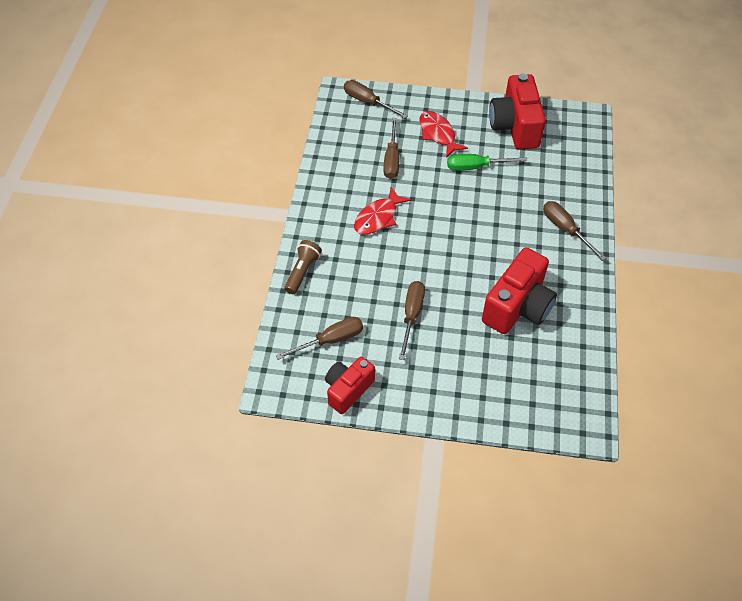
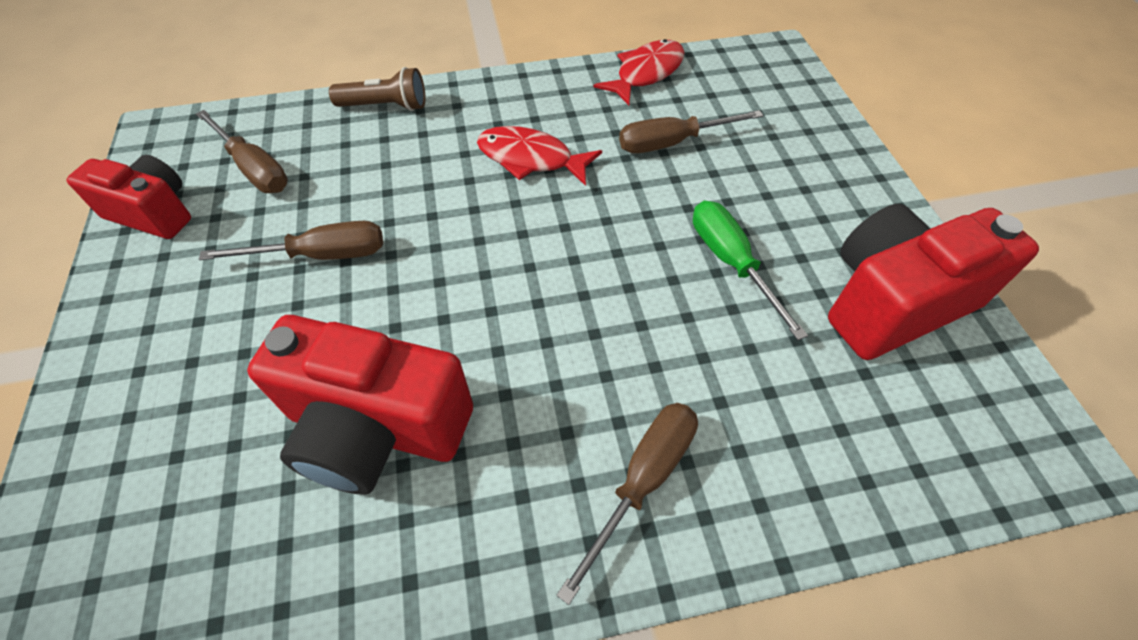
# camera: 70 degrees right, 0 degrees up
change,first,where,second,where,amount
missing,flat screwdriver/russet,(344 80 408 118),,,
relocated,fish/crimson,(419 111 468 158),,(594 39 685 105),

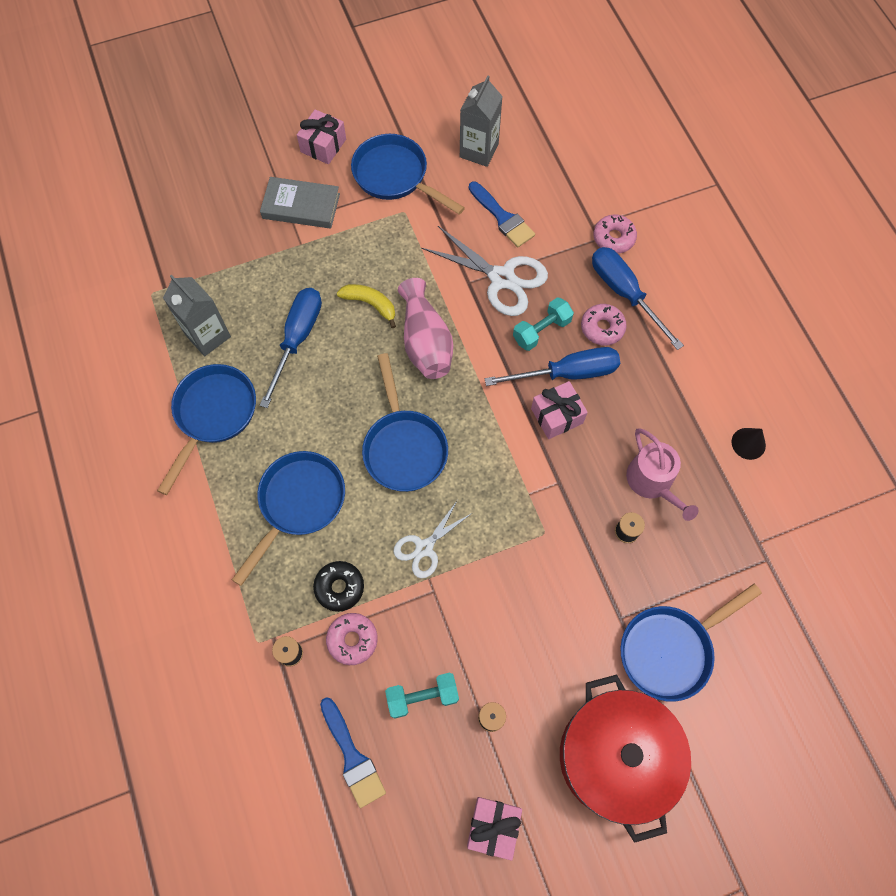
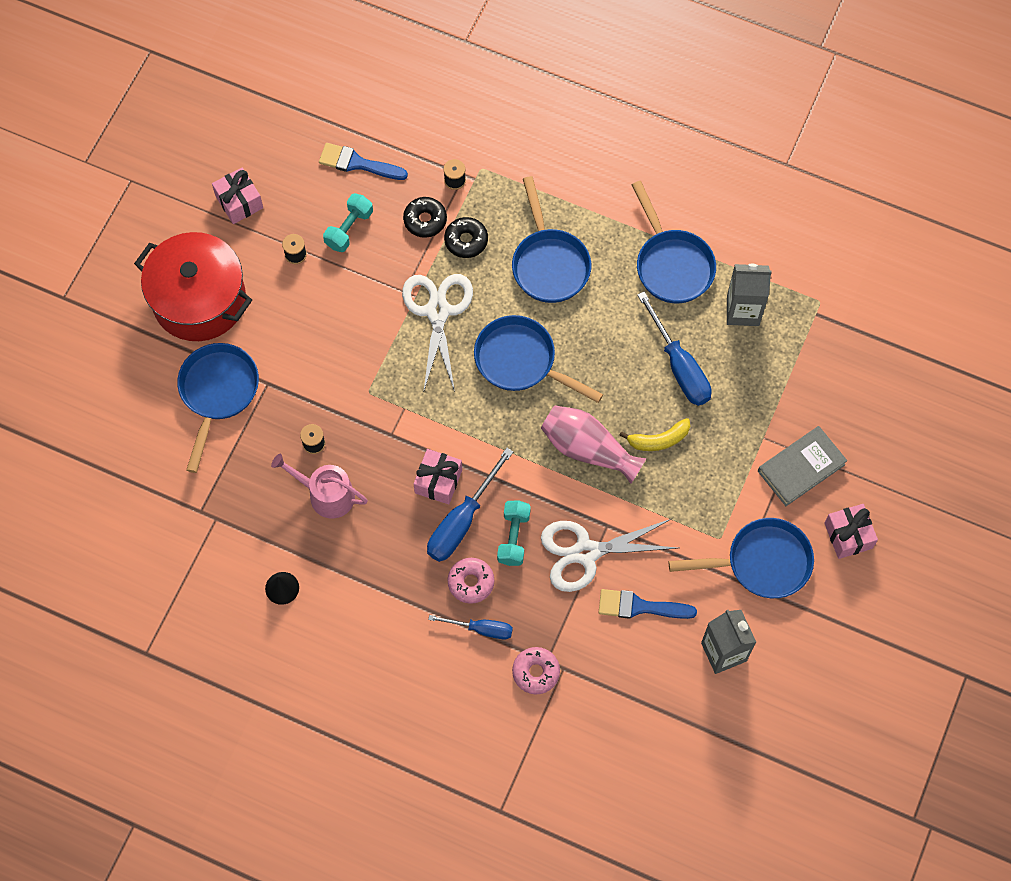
# camera: 135 degrees right, 0 degrees up
change,first,where,second,where,amount
colour,doughnut/pink,(326 613 378 665),doughnut/black,(403 197 447 238),
size,pair of scissors/pure white,(393 501 472 578),,(402 274 473 392),x1.65
size,flat screwdriver/royal blue,(592 247 684 350),,(428 615 513 639),x0.61

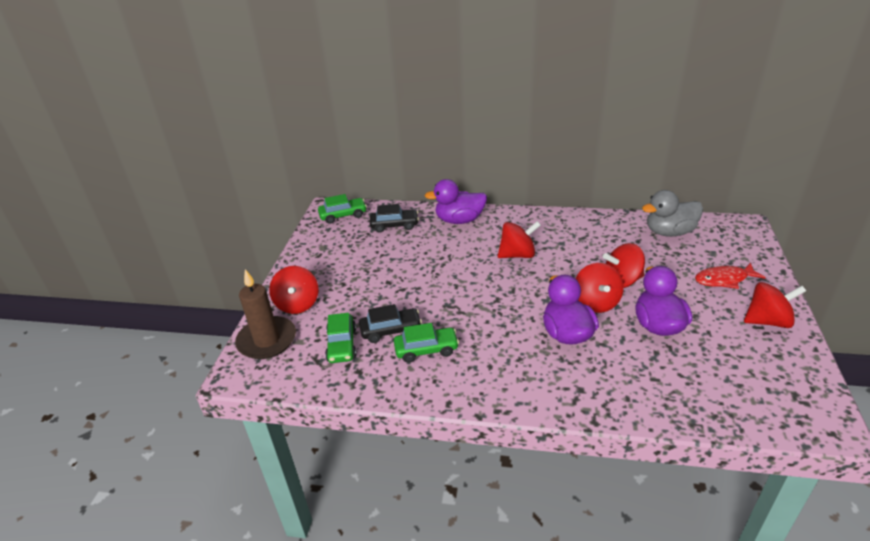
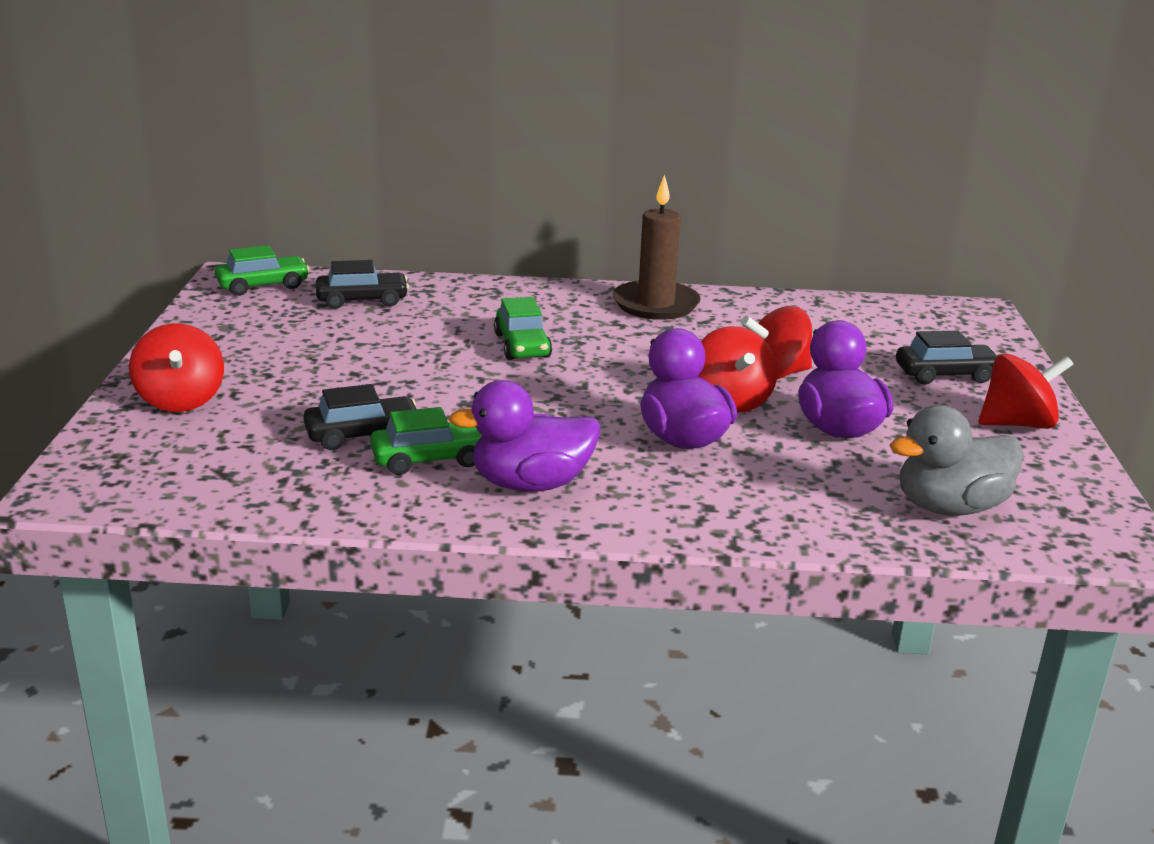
# camera: 10 degrees left, 10 degrees down
change,first,where,second,where,amount
missing,toy top/crimson,(498 221 541 258),,,
relocated,candle/russet,(235 269 296 359),,(613 174 701 320),
relocated,car/emerald,(325 313 357 363),,(494 297 552 360),
relocated,duck/royal purple,(425 179 487 224),,(448 380 600 492),
relocated,duck/ash-grey,(642 190 703 237),,(889 405 1024 516),
exchanged,fish/crimson,(695 263 766 289),car/black,(896 331 997 385),

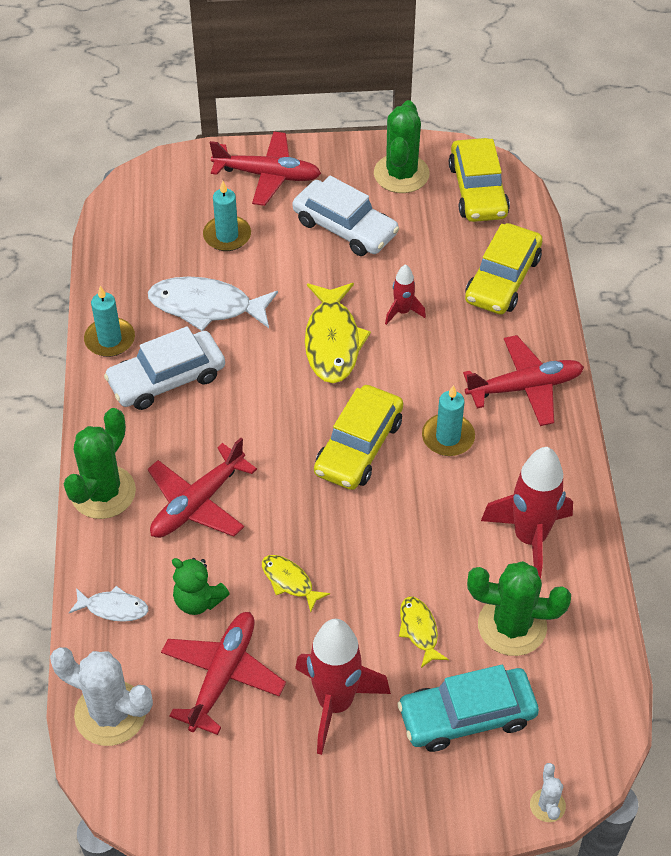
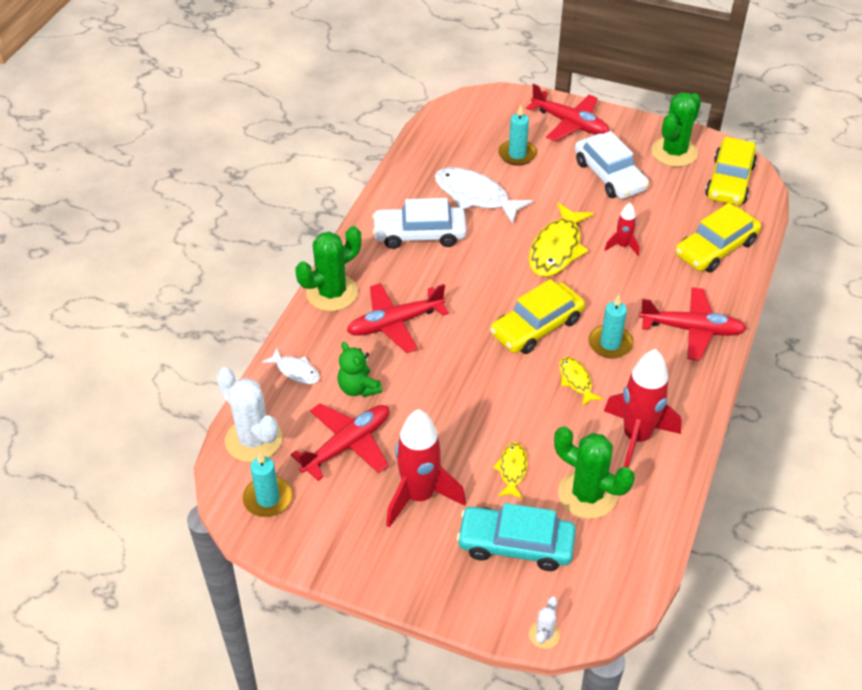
# camera: 25 degrees right, 5 degrees down
change,first,where,second,where,amount
relocated,candle/teal,(84 286 135 357),,(243 452 293 517),
relocated,fish/golden,(262 555 330 612),,(559 357 603 406),

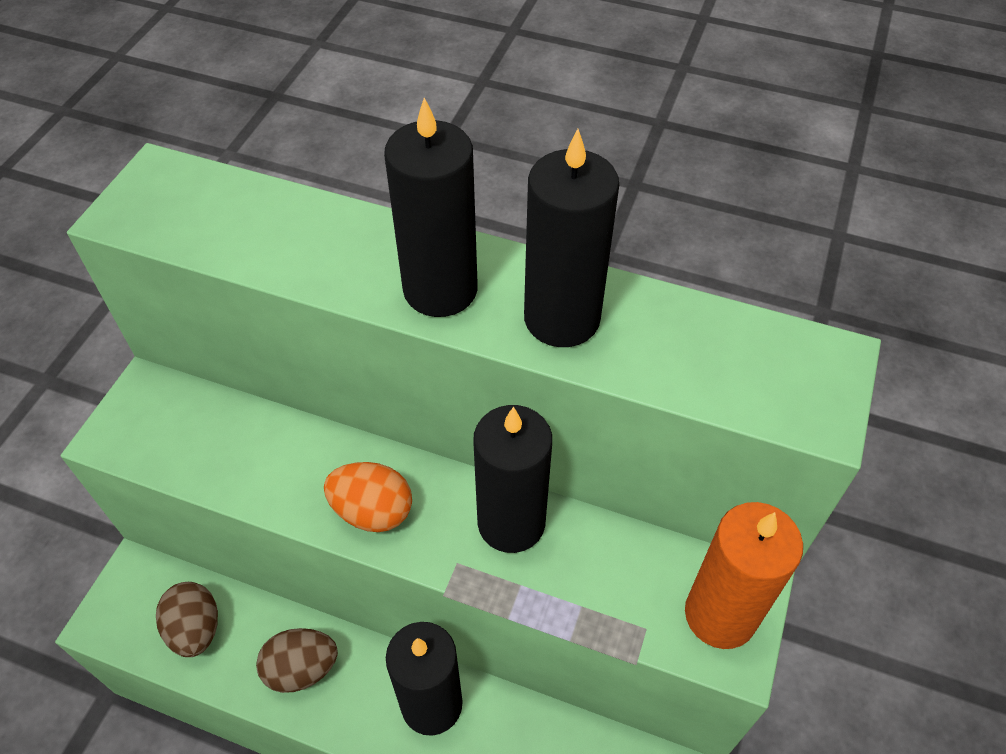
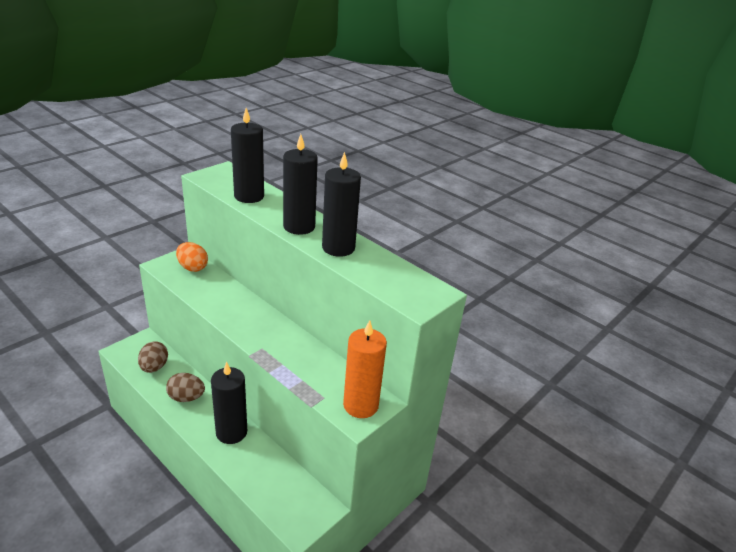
# camera: 20 degrees right, 20 degrees down
change,first,where,second,where,amount
relocated,egg/orange-coloured,(324 462 412 532),,(176 242 208 272),
relocated,candle/black,(473 405 552 553),,(231 108 264 203),

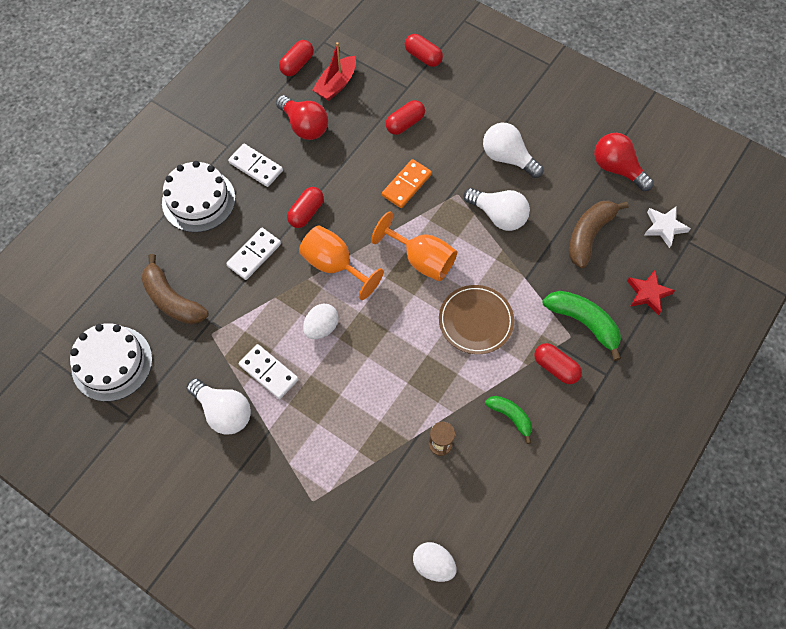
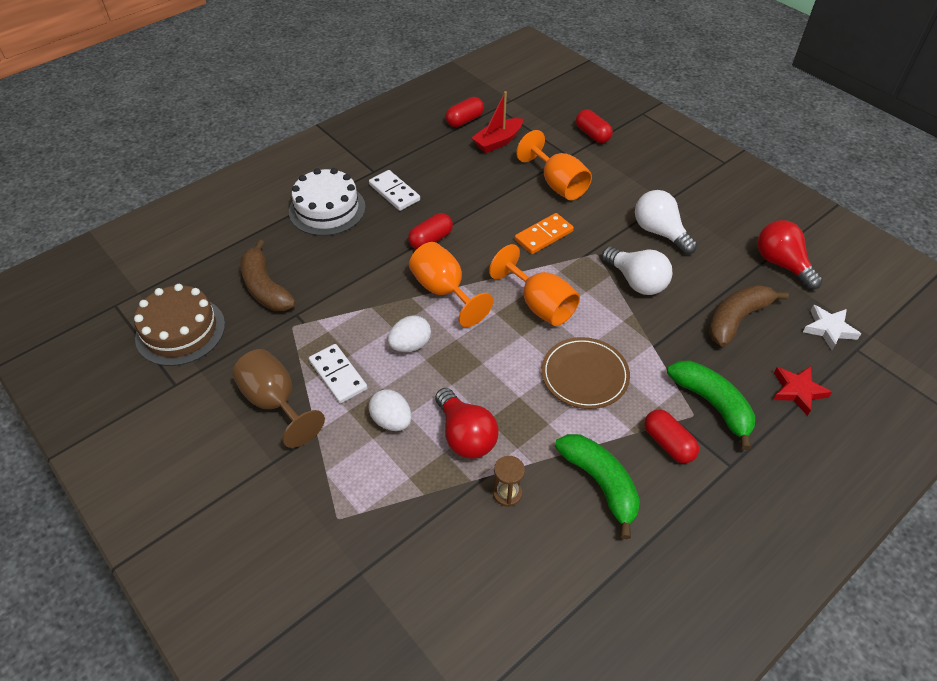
# camera: 15 degrees right, 15 degrees down
change,first,where,second,where,amount
missing,domino tile/pure white,(226 228 281 280),,,
relocated,light bulb/crimson,(276 95 328 140),,(435 388 499 459),
relocated,egg/pure white,(413 542 457 582),,(369 389 412 431),
exchanged,light bulb/pure white,(187 378 251 435),wine glass/russet,(232 349 325 448),
exchanged,pill shape/crimson,(386 100 425 135),wine glass/orange-coloured,(516 130 592 200),
colour,layer cake/pure white,(70 323 152 402),layer cake/russet,(134 284 225 366),
size,banana/emerald,(485 396 532 444),,(555 434 640 539),x1.63

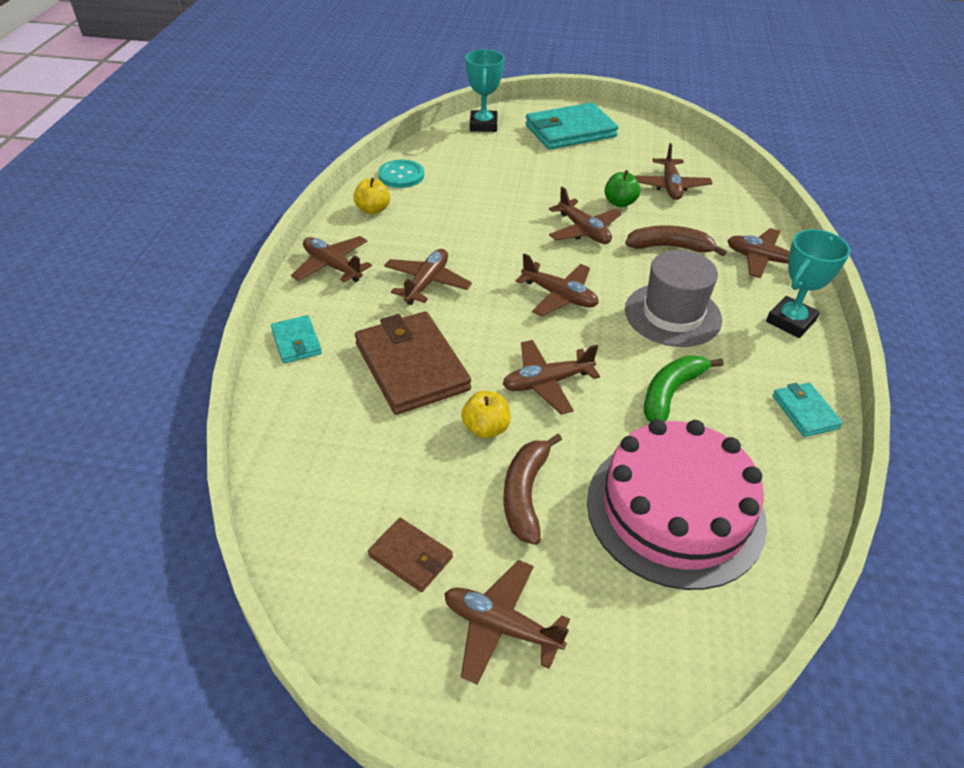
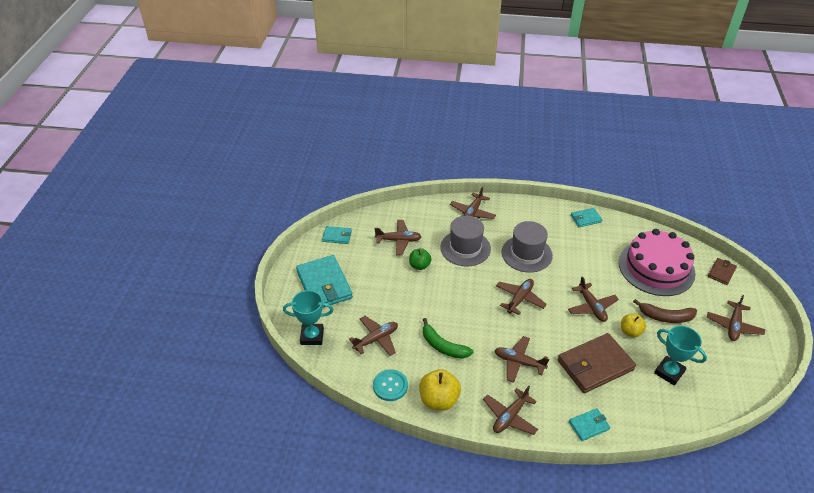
# camera: 90 degrees left, 0 degrees up
change,first,where,second,where,amount
appeared,,,card wallet/teal,(322 226 352 244),
relocated,card wallet/russet,(368 518 453 592),,(708 258 737 285),
relocated,toy plane/russet,(549 187 622 244),,(349 316 398 356),
relocated,banana/emerald,(644 356 723 422),,(423 318 473 359),
relocated,award cup/teal,(766 229 850 338),,(654 326 707 385),
exchanged,banana/russet,(625 225 727 256),top hat/ash-grey,(440 216 491 266),
size,apple/golden,(353 178 390 214),,(419 369 461 411),x1.58

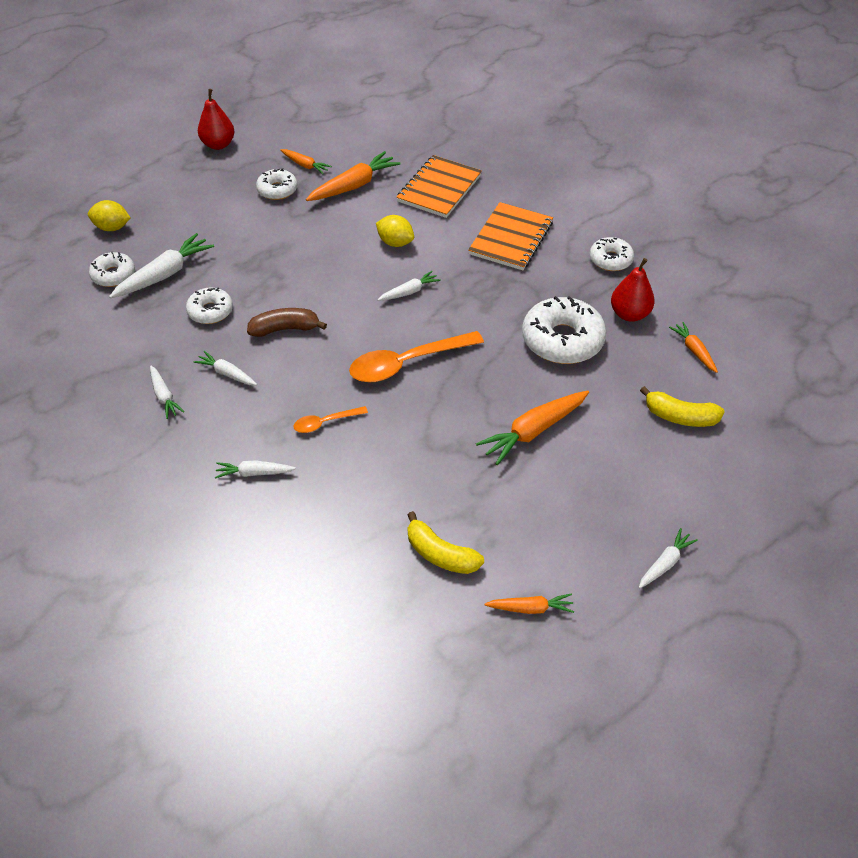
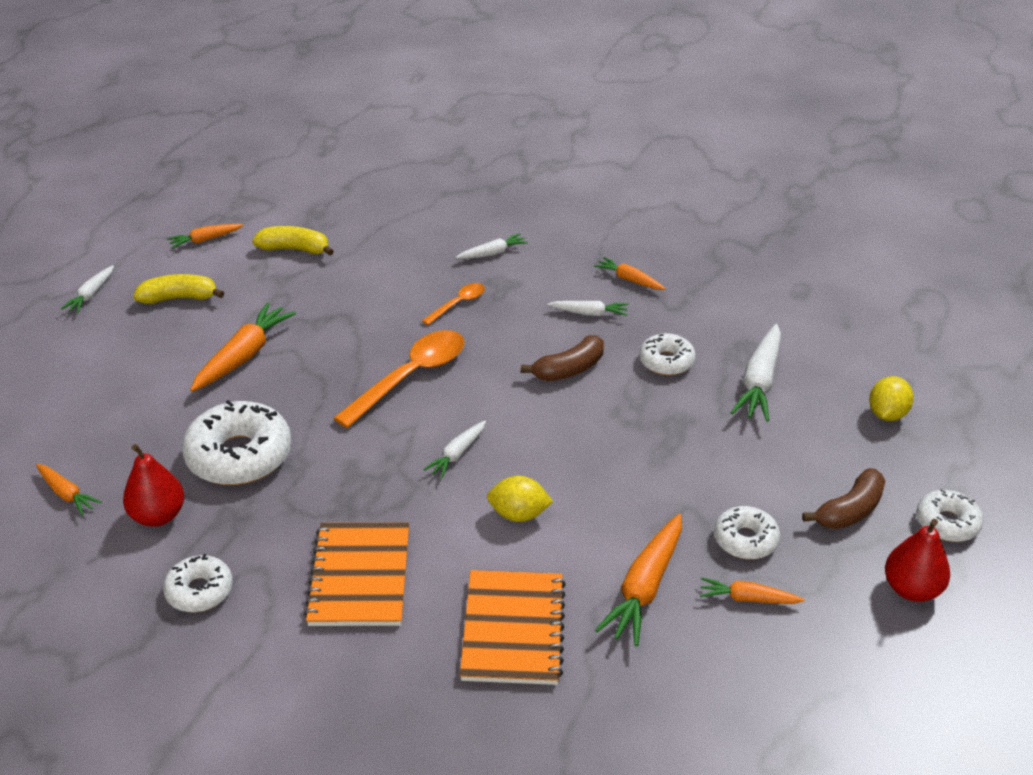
# camera: 155 degrees right, 10 degrees down
change,first,where,second,where,amount
appeared,,,banana/russet,(802 468 885 529),
relocated,doughnut/pure white,(89 252 135 287),,(916 489 983 542),
relocated,banana/golden,(640 386 725 427),,(133 274 224 304),
colour,toy carrot/pure white,(150 366 184 419),toy carrot/orange-coloured,(594 257 666 290),
spun,lemon/golden,(88 200 131 231),,(869 376 914 421),45 degrees counterclockwise

